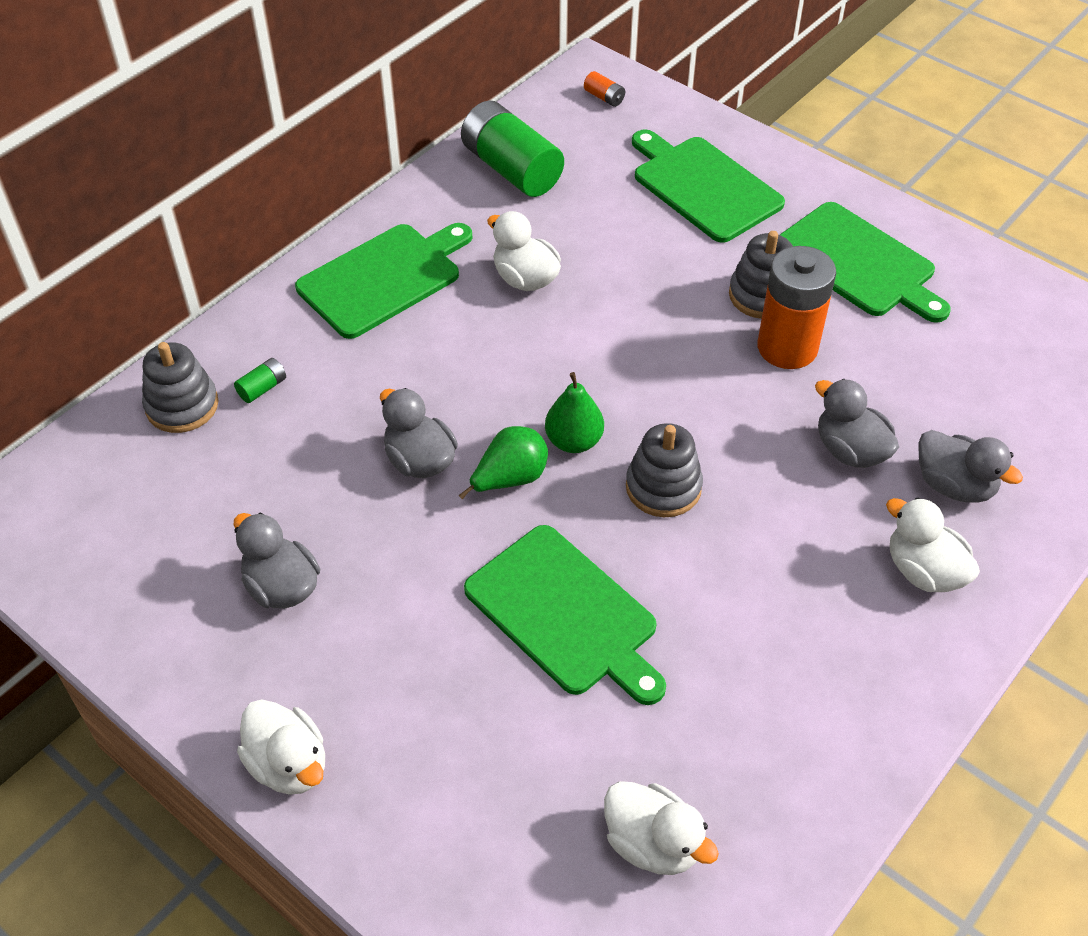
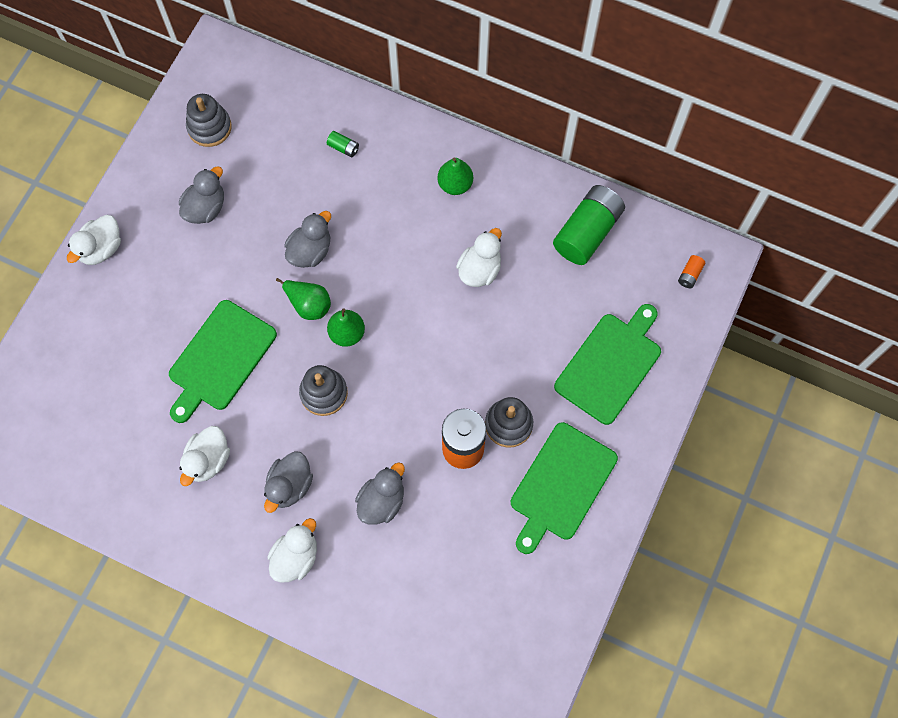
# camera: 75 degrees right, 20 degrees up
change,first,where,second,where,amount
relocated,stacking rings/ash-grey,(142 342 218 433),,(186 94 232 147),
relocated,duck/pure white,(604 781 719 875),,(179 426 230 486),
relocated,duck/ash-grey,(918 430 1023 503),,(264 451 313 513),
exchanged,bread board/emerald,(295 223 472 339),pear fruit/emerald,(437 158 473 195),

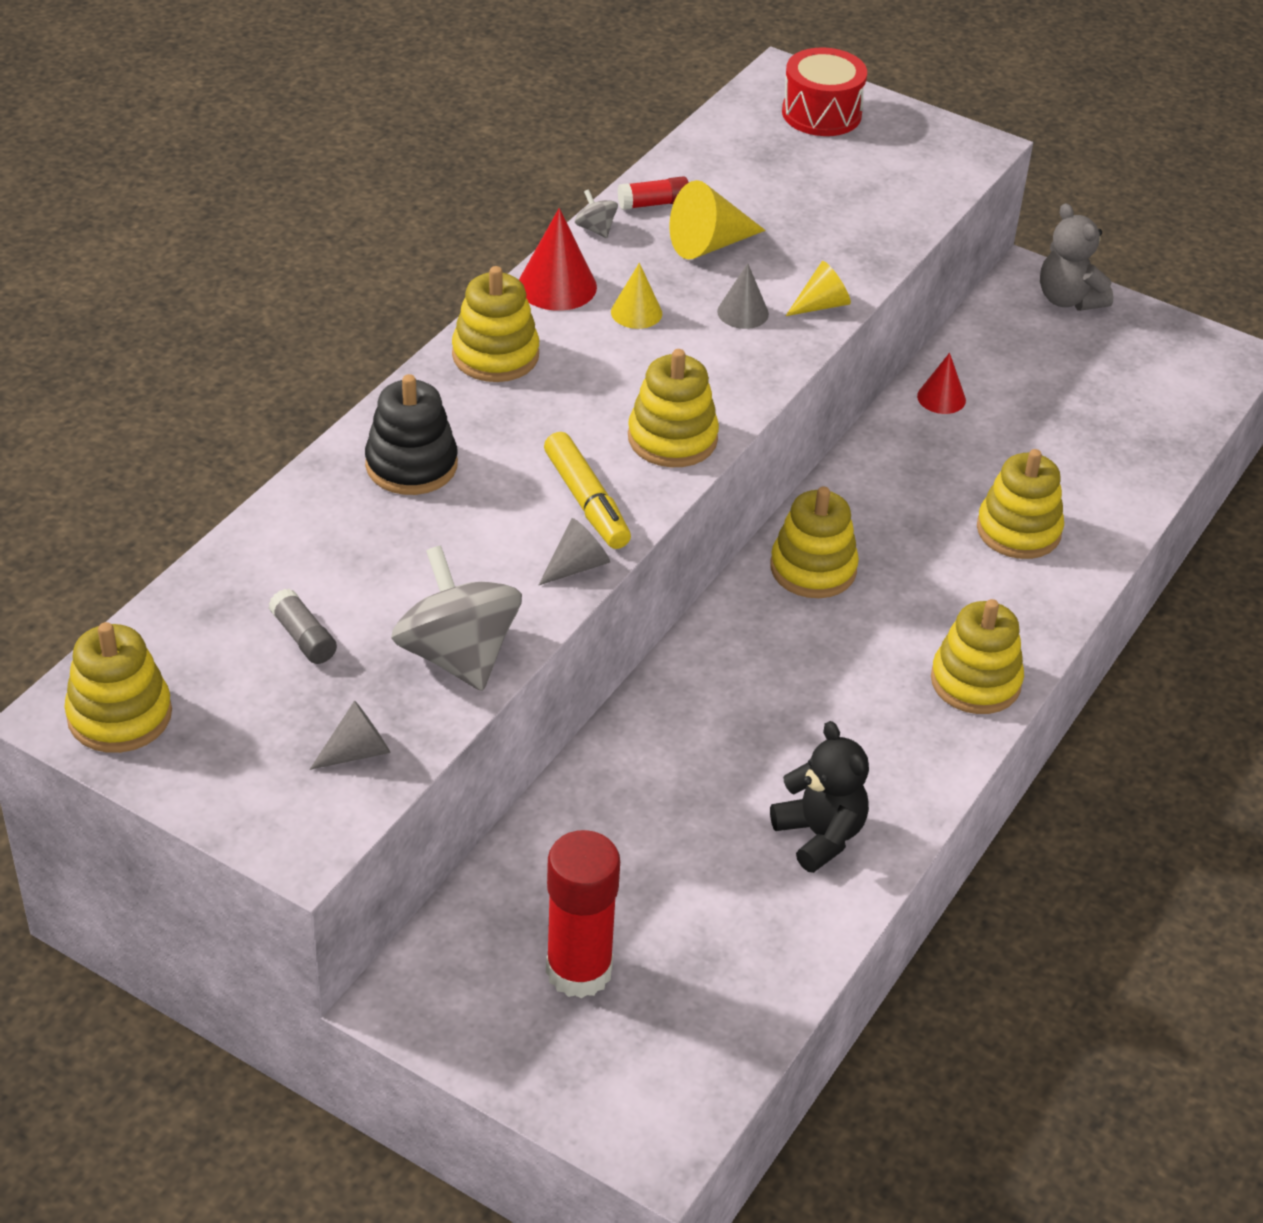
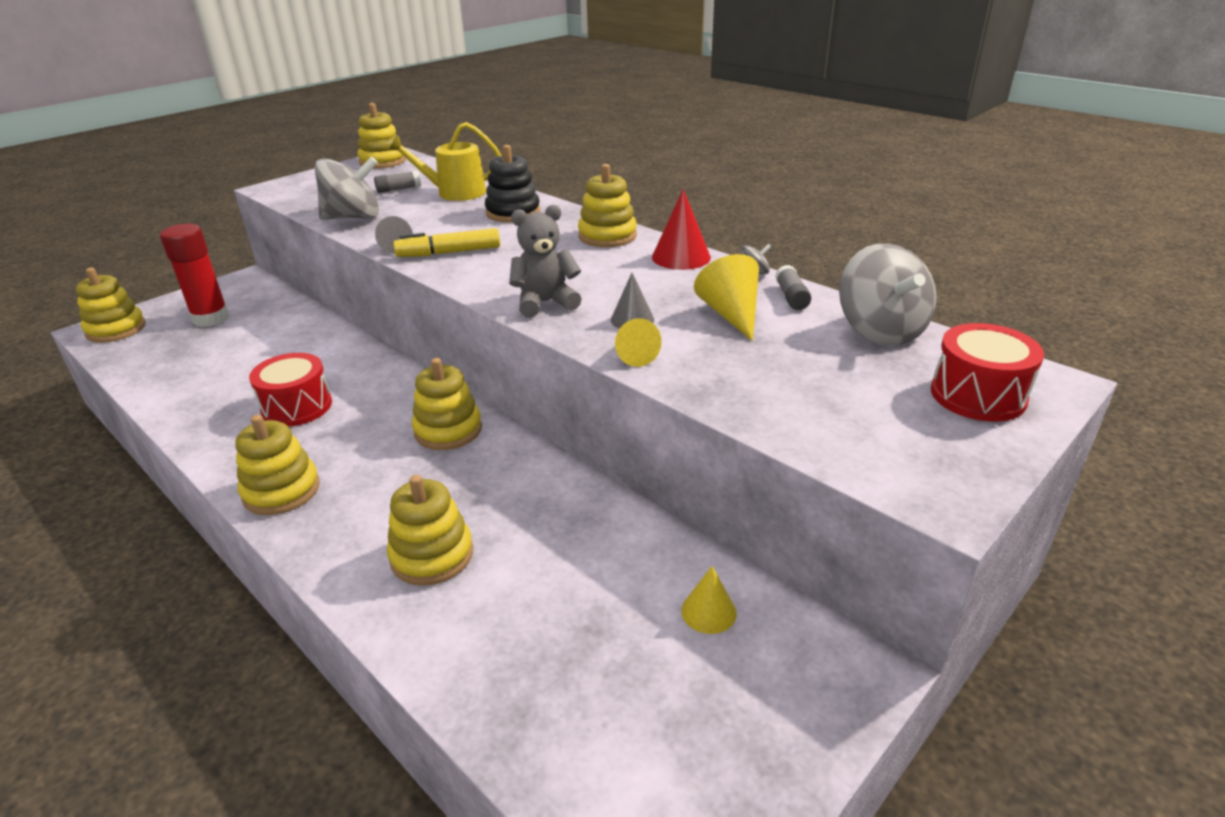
# camera: 105 degrees right, 10 degrees down
change,first,where,second,where,amount
missing,solid cone/ash-grey,(310 700 391 770),,,
missing,teddy bear/black,(770 721 869 873),,,
missing,solid cone/crimson,(917 353 966 414),,,
appeared,,,toy drum/crimson,(249 353 332 427),
appeared,,,watering pot/golden,(388 122 502 201),
appeared,,,toy top/ash-grey,(839 243 936 346),
relocated,solid cone/golden,(611 263 662 329),,(681 566 737 634),
relocated,stacking rings/golden,(628 349 719 467),,(75 268 146 343),
relocated,teddy bear/ash-grey,(1040 203 1114 311),,(509 205 582 318),
colour,glue/crimson,(618 176 689 210),glue/ash-grey,(775 265 811 310),

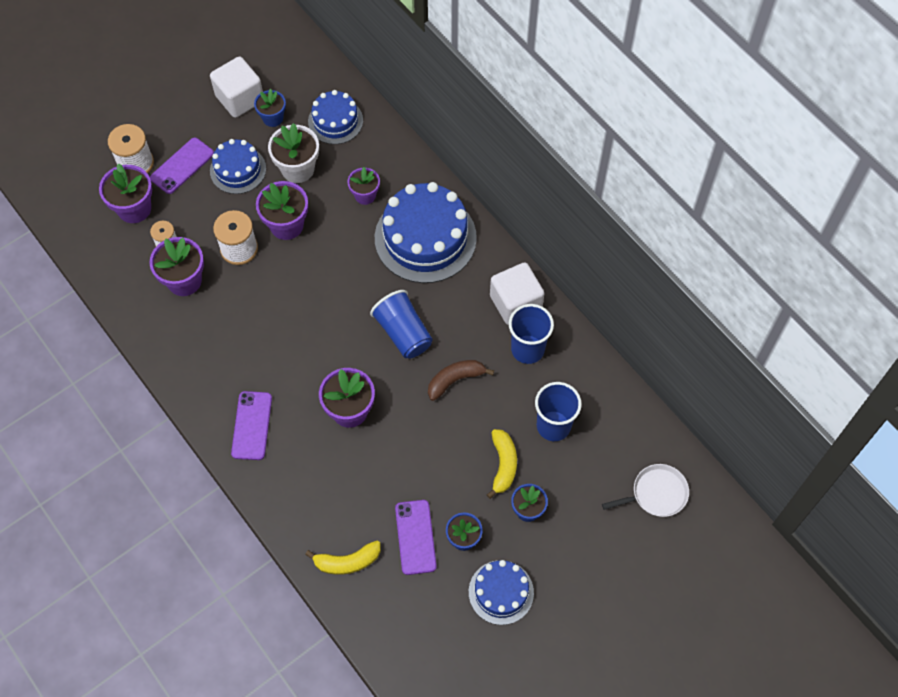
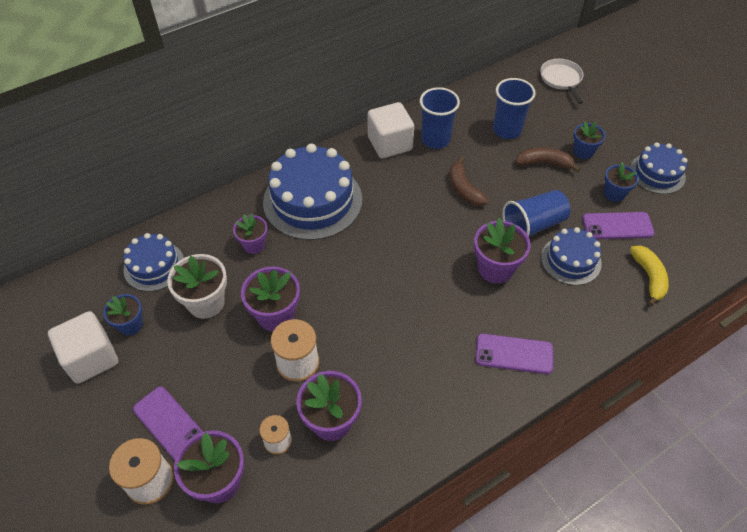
# camera: 85 degrees left, 10 degrees down
change,first,where,second,where,amount
relocated,layer cake/royal blue,(210 139 266 194),,(541 227 602 285),
relocated,cup/royal blue,(370 290 433 359),,(502 190 570 237),
colour,banana/golden,(487 429 517 499),banana/russet,(516 148 580 172),

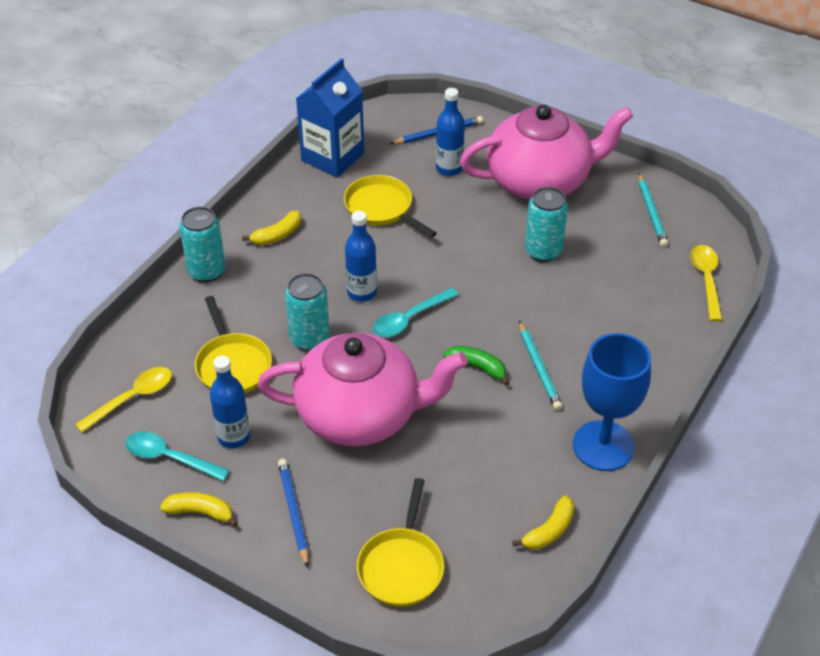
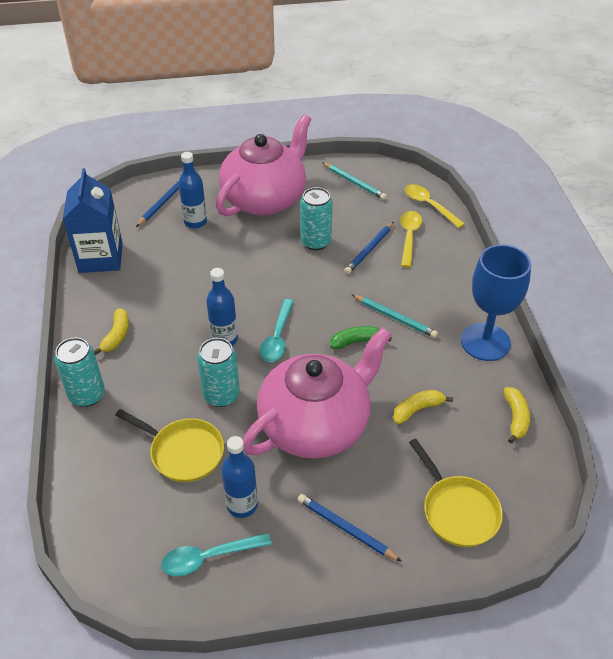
# camera: 40 degrees left, 0 degrees up
change,first,where,second,where,amount
missing,frying pan/golden,(344 175 437 238),,,
appeared,,,lead pencil/royal blue,(344 222 394 274),
relocated,tablespoon/golden,(75 367 172 433),,(400 211 422 268),
relocated,banana/golden,(160 492 238 527),,(393 390 453 425),

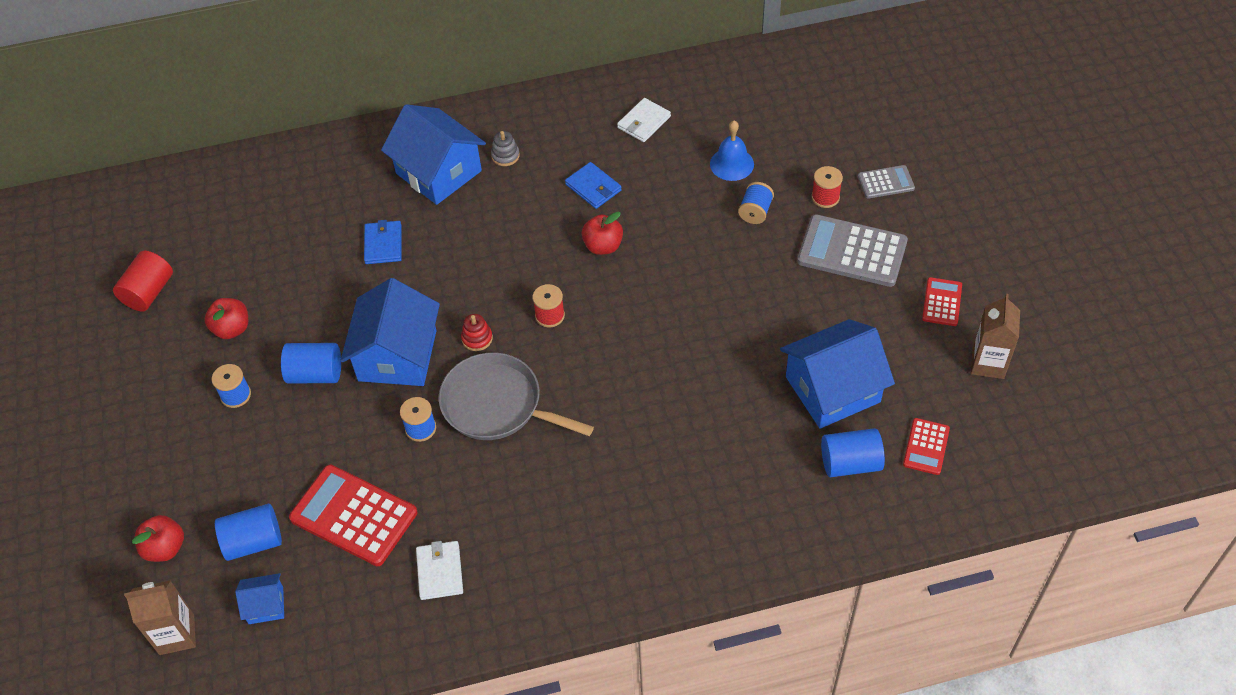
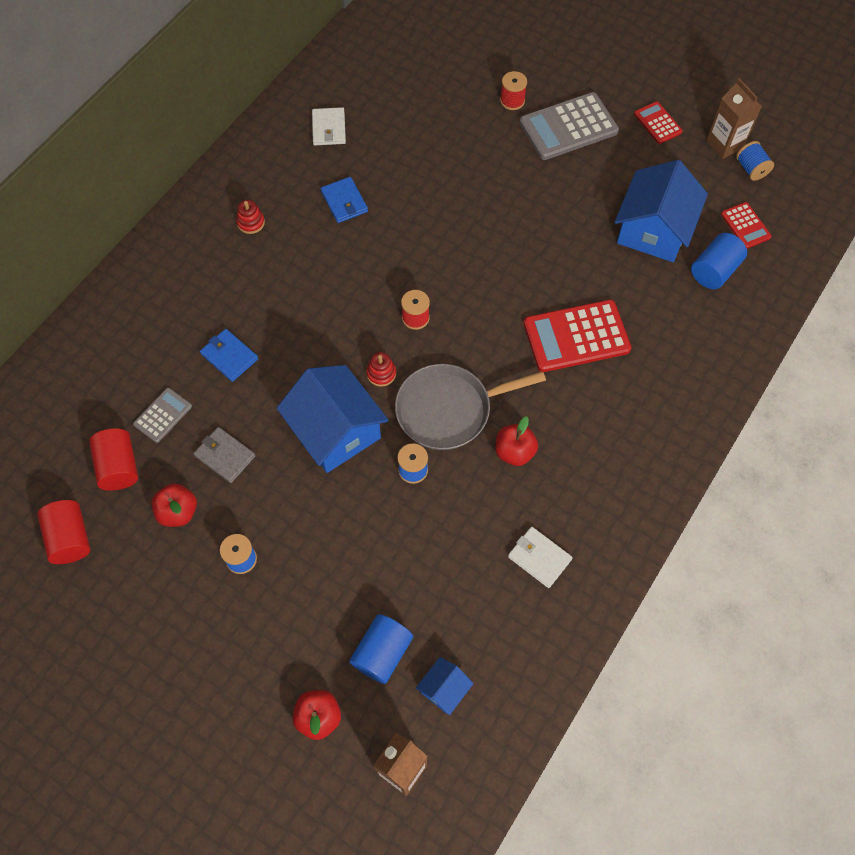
# camera: 45 degrees left, 10 degrees up
change,first,where,second,where,amount
missing,cylinder shape/royal blue,(281 343 341 384),,,
missing,cottage/royal blue,(381 104 486 205),,,
missing,hand bell/royal blue,(710 121 754 181),,,
appeared,,,cylinder shape/crimson,(89 428 138 491),
appeared,,,card wallet/ash-grey,(194 427 256 483),
relocated,calculator/crimson,(289 465 417 566),,(524 300 631 372),
relocated,apple/crimson,(582 212 623 255),,(495 416 538 466),
relocated,spool/royal blue,(738 182 774 224),,(736 141 774 181),
relocated,calculator/ash-grey,(858 165 915 199),,(133 388 192 443),
colour,stacking rings/ash-grey,(491 131 520 166),stacking rings/crimson,(236 200 265 234),
spun,card wallet/royal blue,(565 162 622 209),,(321 177 368 223),60 degrees clockwise

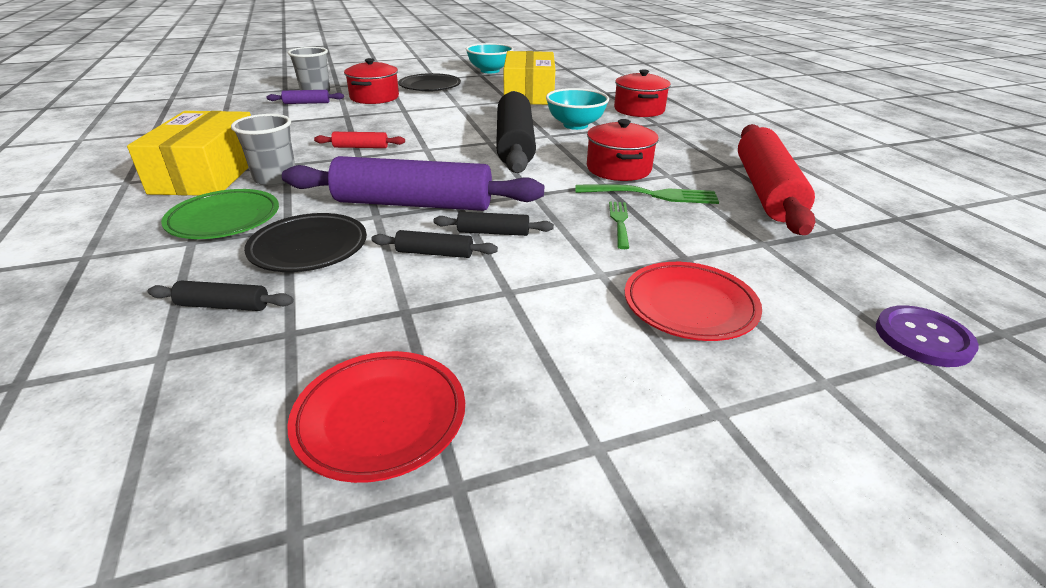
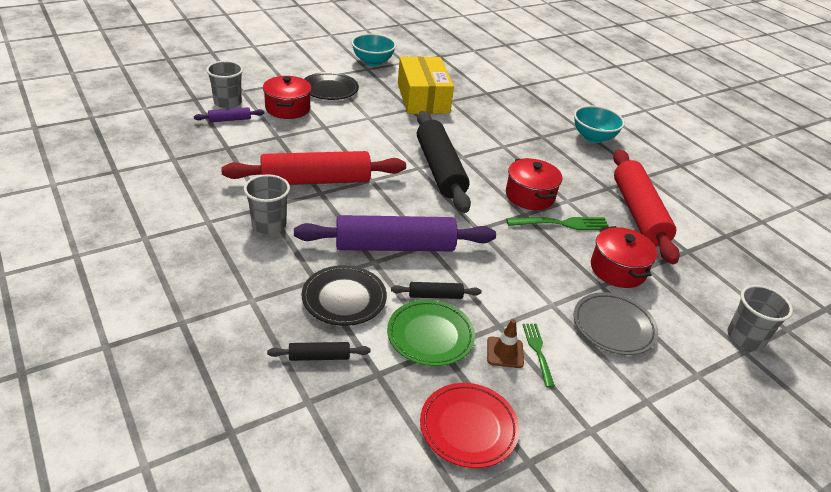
# camera: 15 degrees left, 5 degrees up
change,first,where,second,where,amount
missing,parcel/golden,(127 111 251 195),,,
missing,rolling pin/black,(433 212 554 236),,,
appeared,,,traffic cone/russet,(487 319 524 368),
relocated,flat dish/emerald,(161 189 279 239),,(387 300 475 366),
relocated,deep dish/teal,(546 88 609 130),,(574 106 625 143),
relocated,dinner fork/emerald,(609 202 629 249),,(523 324 555 388),
relocated,cooking pot/crimson,(614 69 671 117),,(591 226 658 288),
exchanged,button/royal purple,(876 305 979 367),cup/ash-grey,(727 285 793 351),
colour,flat dish/crimson,(625 262 762 341),flat dish/ash-grey,(573 292 658 355),
size,rolling pin/crimson,(314 132 405 148),,(221 151 406 185),x2.37

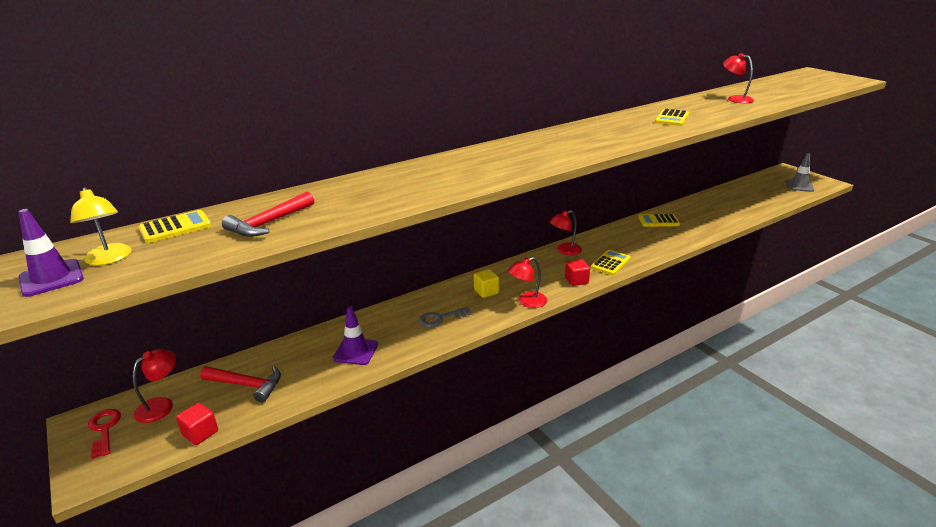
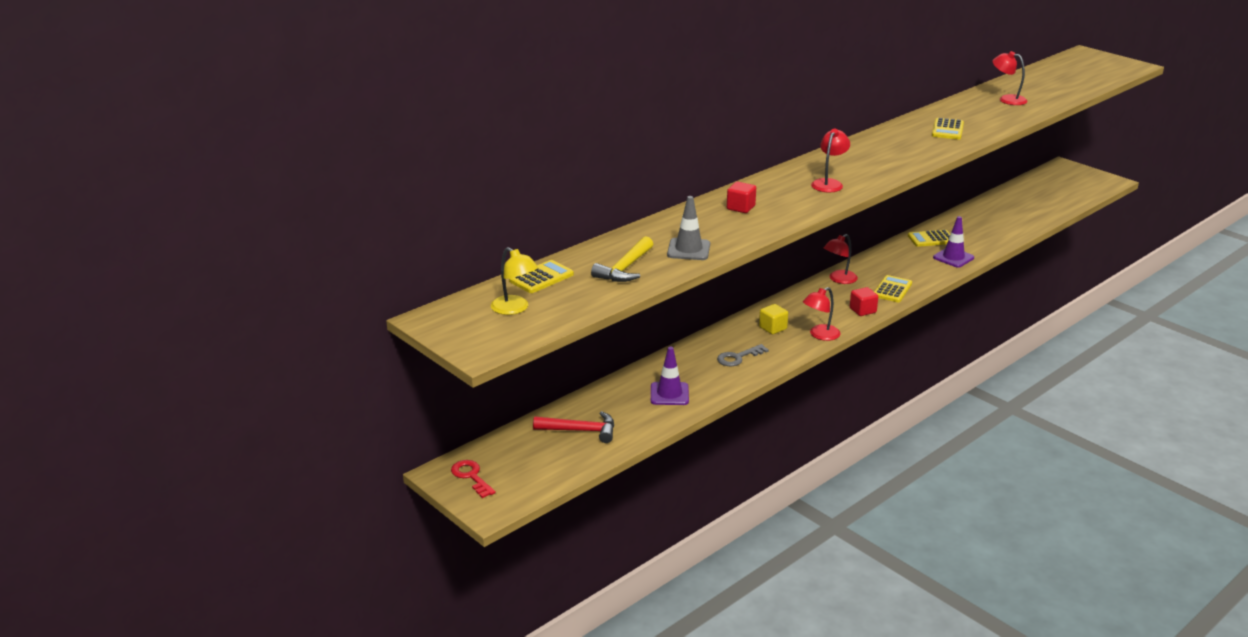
# camera: 10 degrees left, 0 degrees up
change,first,where,second,where,amount
relocated,traffic cone/royal purple,(19 209 84 297),,(933 216 974 268),
relocated,desk lamp/crimson,(133 349 176 423),,(811 129 850 193),
relocated,block/crimson,(176 402 218 445),,(727 182 756 213),
relocated,traffic cone/ash-grey,(785 153 814 192),,(667 196 710 260),
colour,hammer/crimson,(222 192 314 237),hammer/golden,(591 236 653 282),

